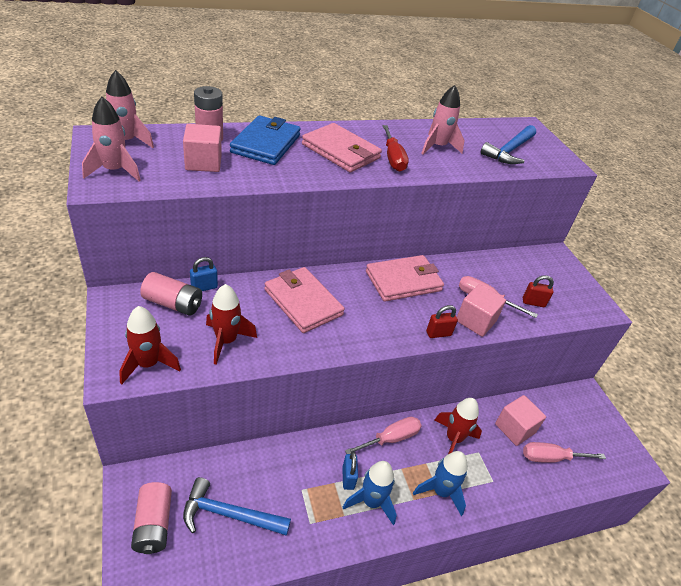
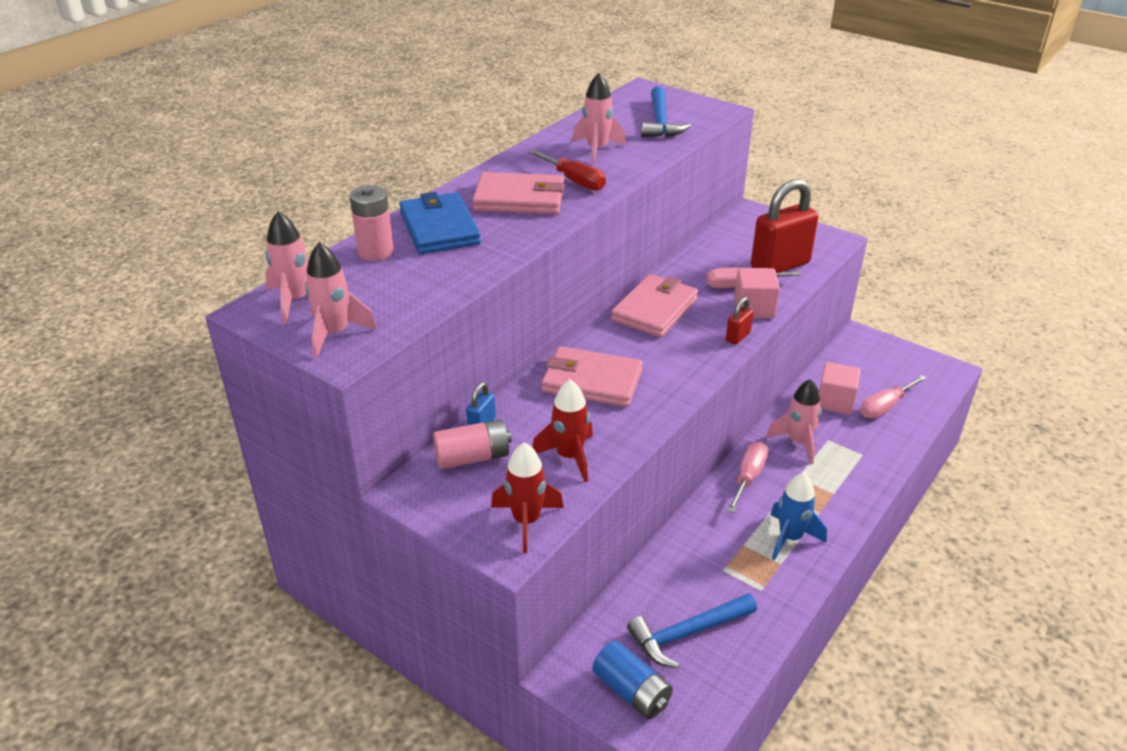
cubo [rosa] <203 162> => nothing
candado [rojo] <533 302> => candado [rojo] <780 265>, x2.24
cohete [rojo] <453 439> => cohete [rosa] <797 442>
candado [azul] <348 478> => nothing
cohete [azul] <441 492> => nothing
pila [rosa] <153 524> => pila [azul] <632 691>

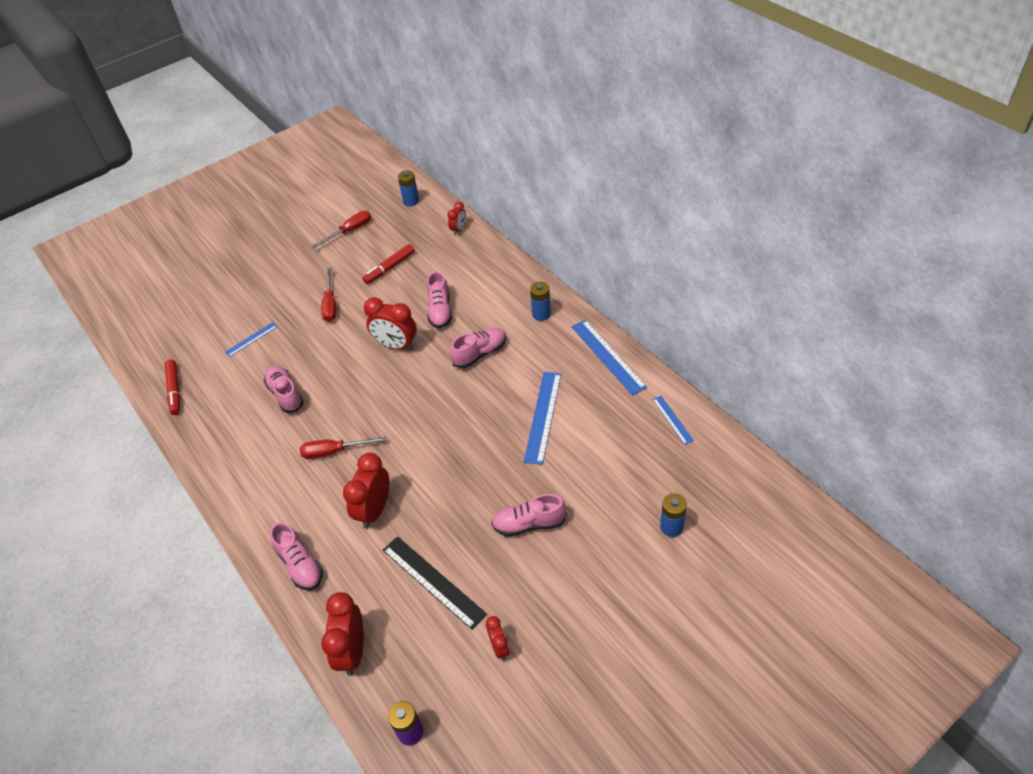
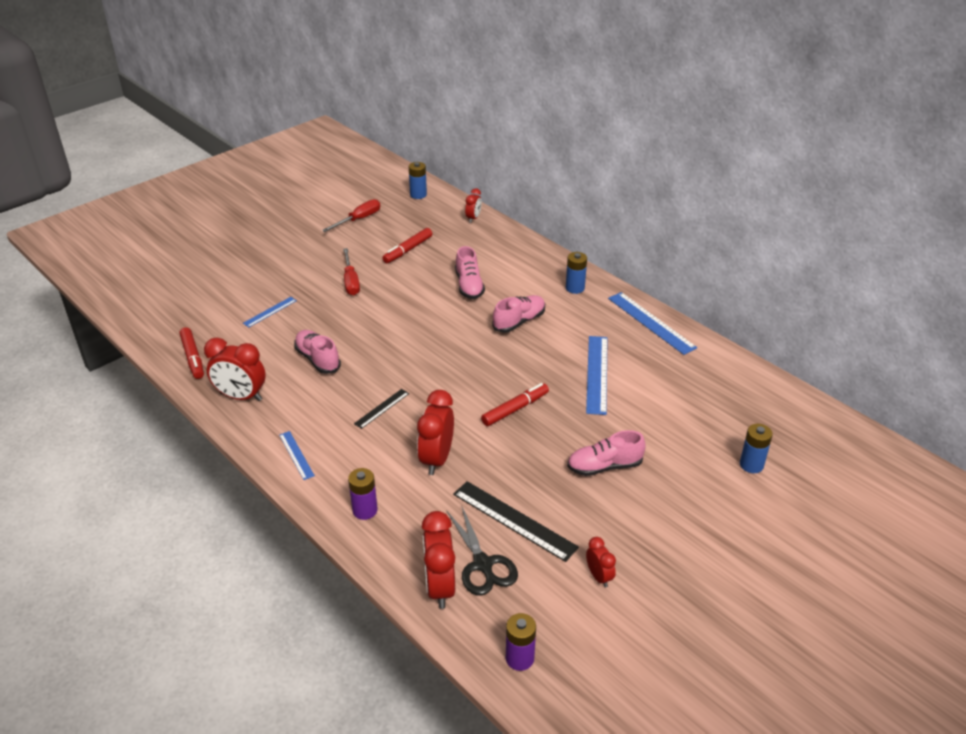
despertador [rojo] <396 345> => despertador [rojo] <241 396>, moved
regla [azul] <672 419> => regla [azul] <296 455>, moved
destornillador [rojo] <334 451> => regla [negro] <381 408>
zapato [rosa] <300 565> => pila [morado] <365 510>
nothing => rotulador [rojo] <515 409>
nothing => tijeras [negro] <483 565>

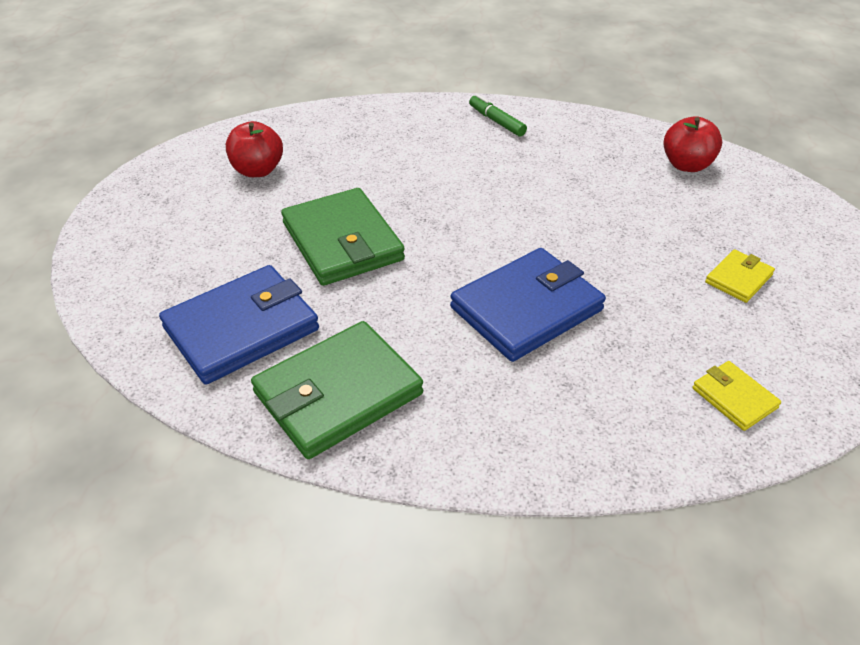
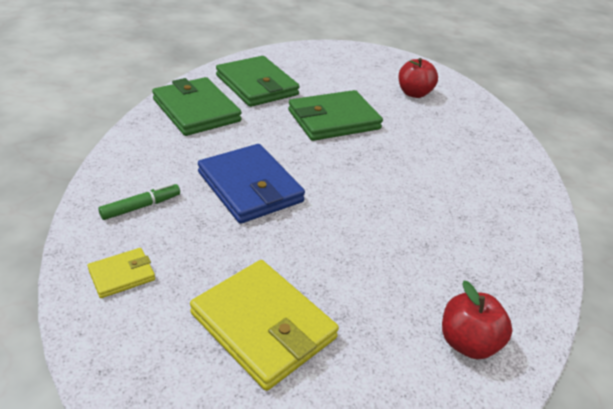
rotulador [verde] <496 121> => rotulador [verde] <141 207>, moved
cartera [amarillo] <738 279> => cartera [amarillo] <263 326>, x2.05
cartera [azul] <241 328> => cartera [verde] <256 85>

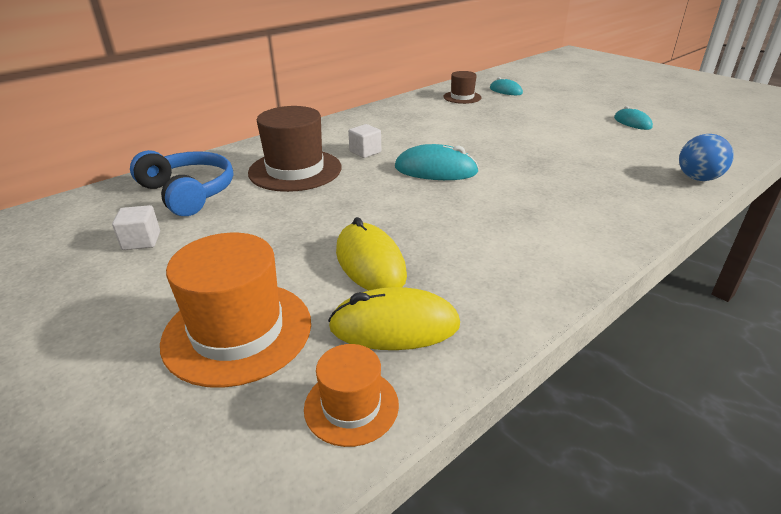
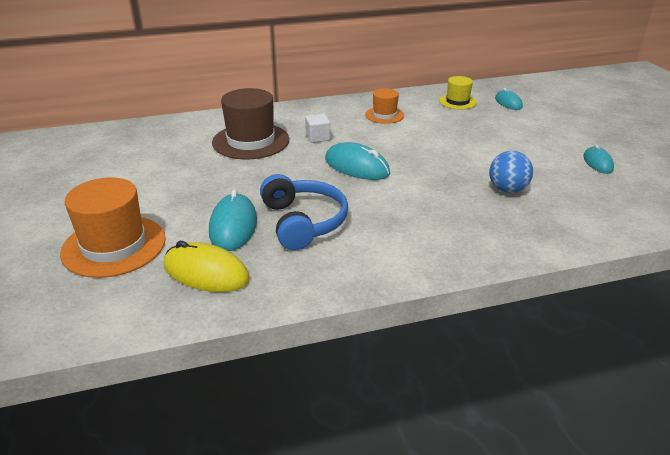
sombrero [marrón] <462 97> => sombrero [amarillo] <457 102>
pelota [azul] <698 178> => pelota [azul] <507 190>, moved
auriculares [azul] <188 193> => auriculares [azul] <303 222>, moved
cubo [blanco] <141 241> => nothing
ratón [amarillo] <370 263> => ratón [turquesa] <233 226>
sombrero [naranja] <351 406> => sombrero [naranja] <384 115>, moved

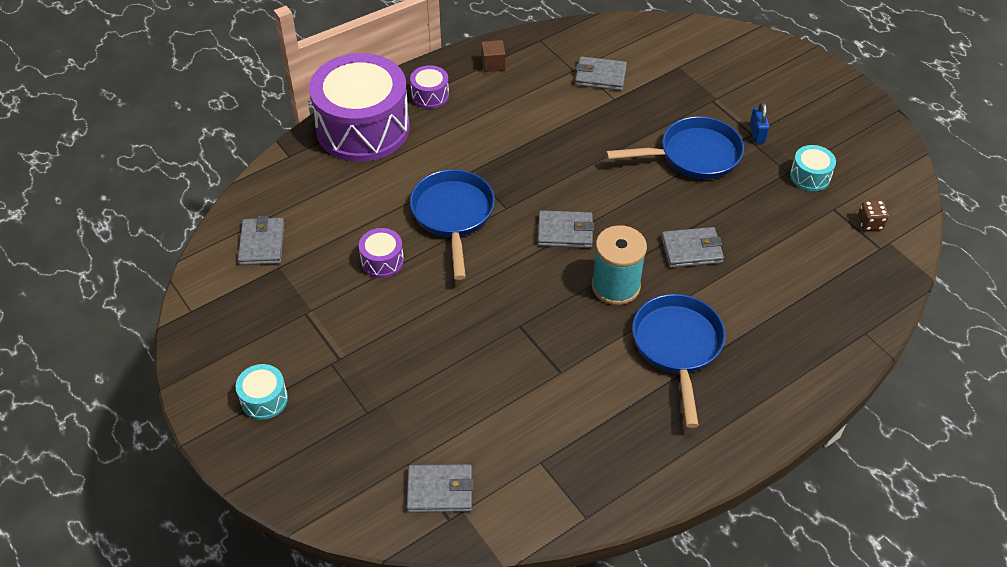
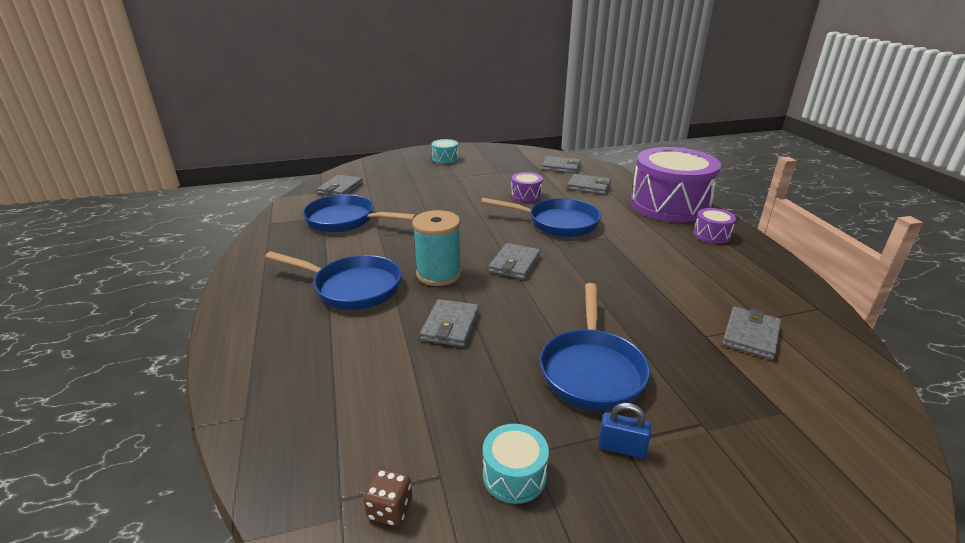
cubo [marrón] <493 64> => nothing
nothing => cartera [gris] <589 187>
nothing => sartén [azul] <345 220>

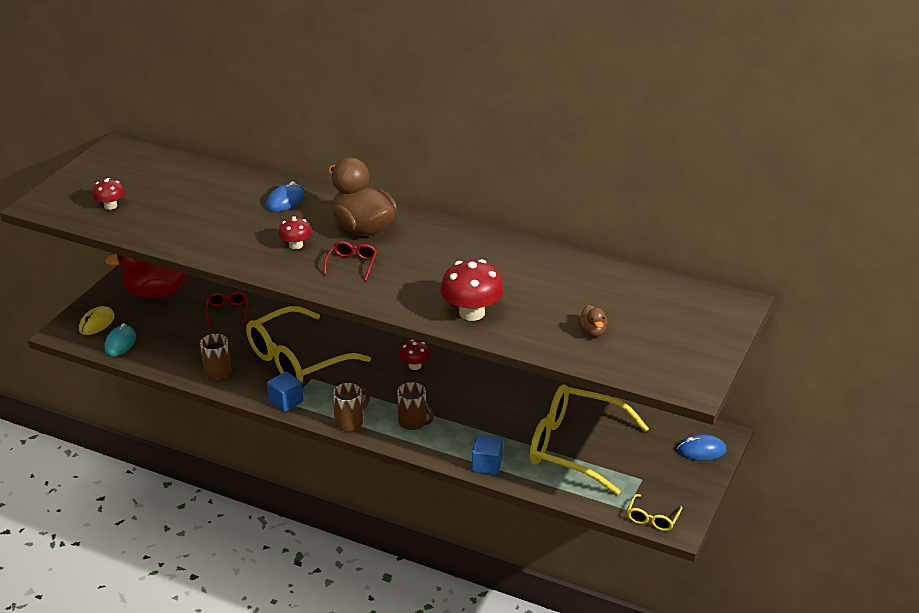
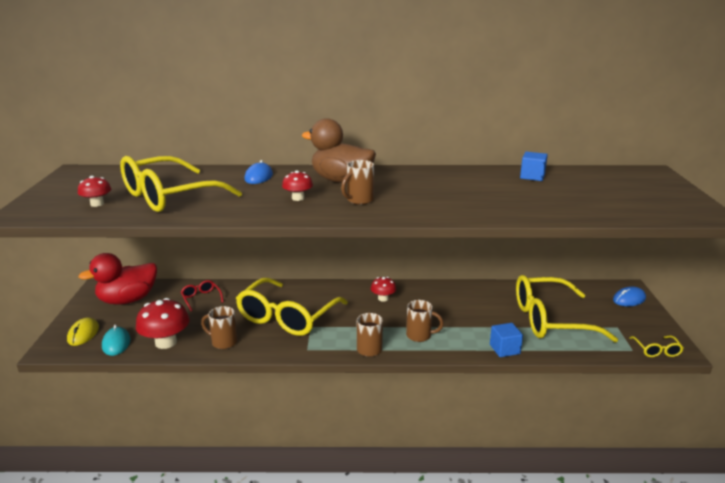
gafas [rojo] <352 264> => taza [marrón] <359 200>
seta [rojo] <472 313> => seta [rojo] <166 342>, moved
pato [marrón] <592 332> => nothing
cubo [azul] <286 401> => cubo [azul] <532 176>, moved
nothing => gafas [amarillo] <169 197>

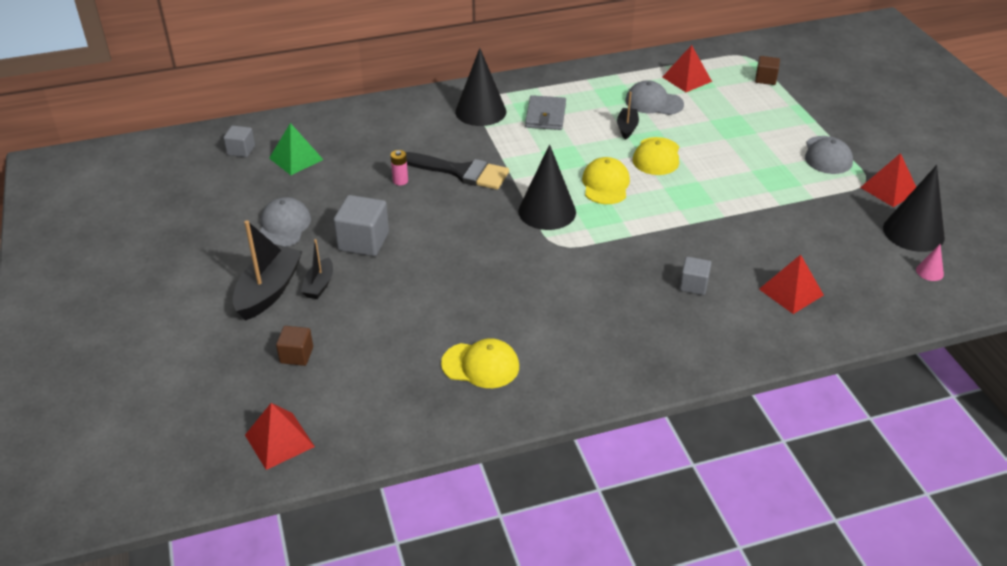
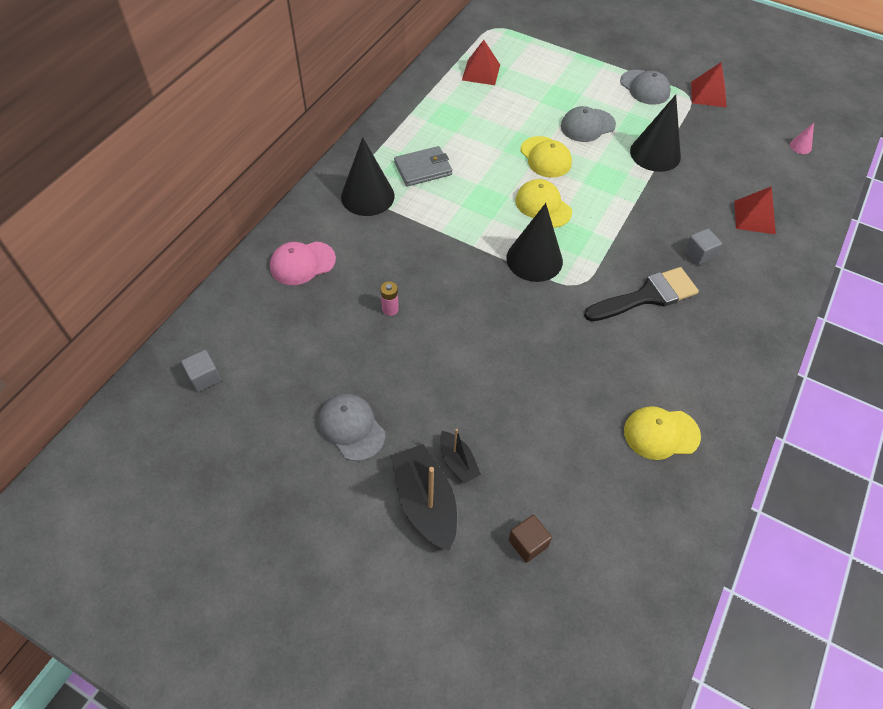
cubo [marrón] <765 79> => nothing
gorra [gris] <654 102> => gorra [gris] <587 125>, moved
barco [negro] <627 128> => nothing
cartera [gris] <545 116> => cartera [gris] <423 169>, 75 degrees counterclockwise
pirámide [verde] <296 159> => nothing
pincel [negro] <461 172> => pincel [negro] <647 296>, moved
cono [negro] <913 232> => cono [negro] <655 153>, moved
cubo [gris] <363 241> => nothing
gorra [amarillo] <480 365> => gorra [amarillo] <661 433>, 150 degrees counterclockwise
pirámide [rojo] <279 440> => nothing
nothing => gorra [rosa] <302 263>

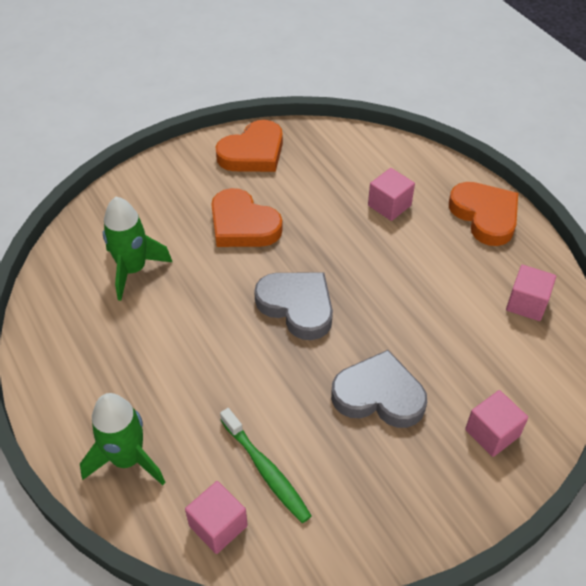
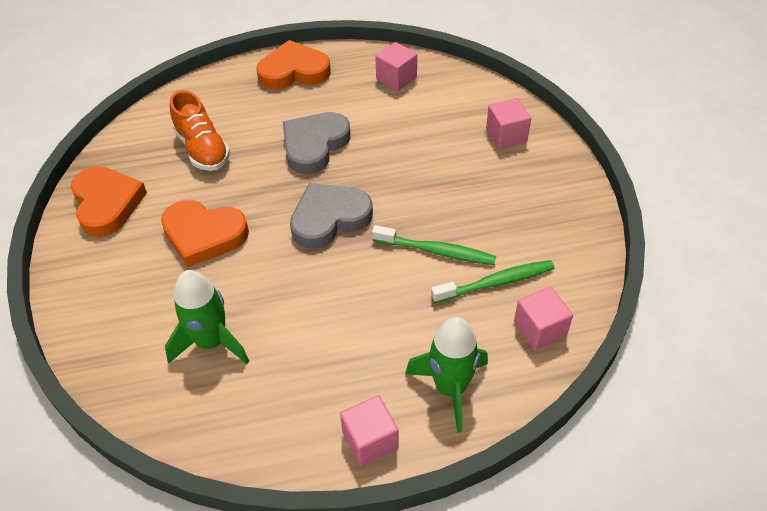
cubo [rosa] <389 205> => cubo [rosa] <370 440>, moved
corazón [naranja] <243 225> => corazón [naranja] <204 235>, 45 degrees clockwise
corazón [gris] <379 395> => corazón [gris] <314 145>, moved
nothing => zapato [naranja] <202 149>
nothing => cepillo de dientes [verde] <436 251>

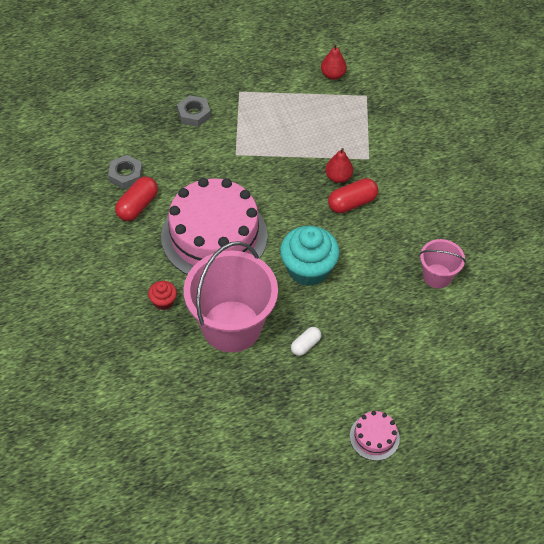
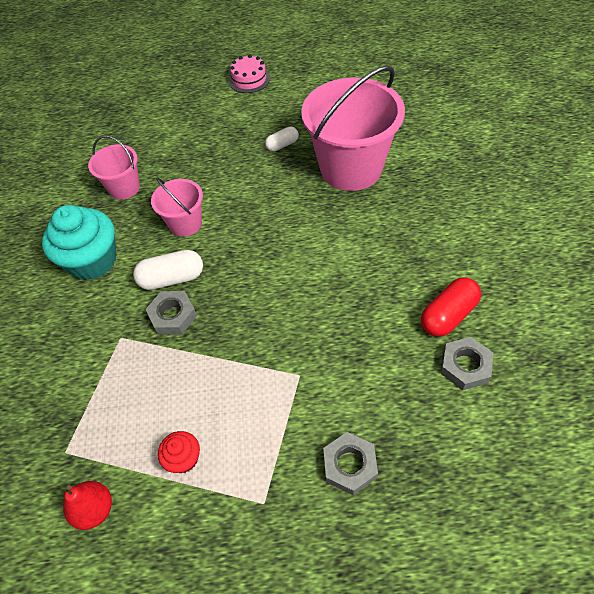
pera [rojo] <338 177> => tuerca [gris] <173 316>
tarta [rosa] <214 236> => nothing
cápsula [rojo] <352 203> => cápsula [blanco] <172 278>
magdalena [turquesa] <308 269> => magdalena [turquesa] <92 261>, moved
magdalena [rojo] <163 301> => magdalena [rojo] <184 458>, moved
nothing => balde [rosa] <185 223>

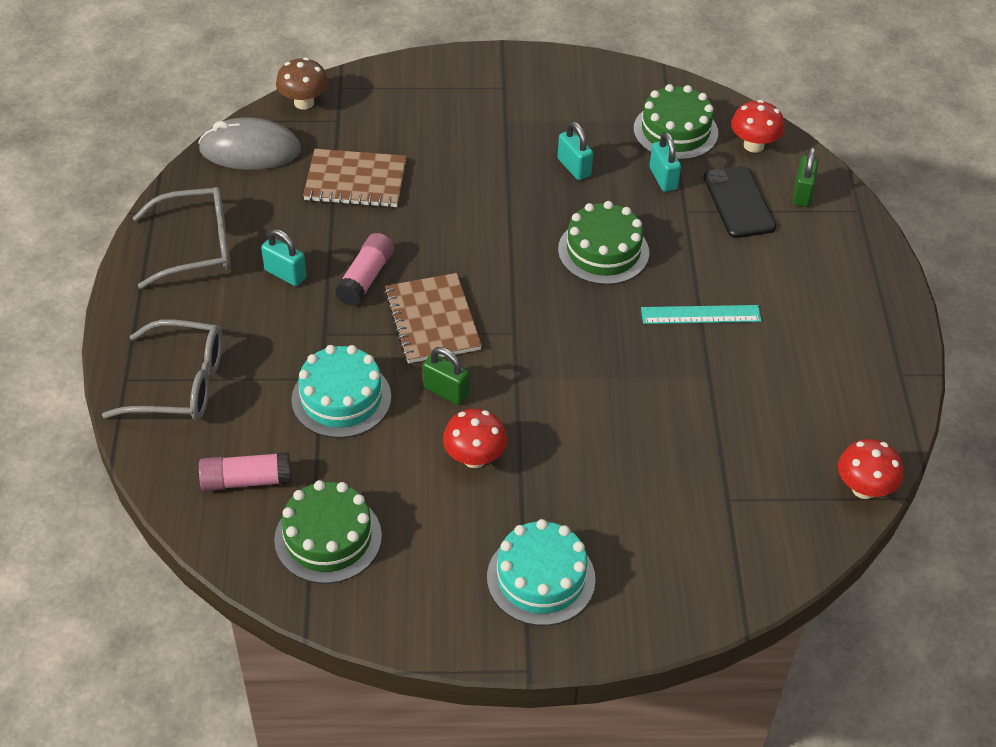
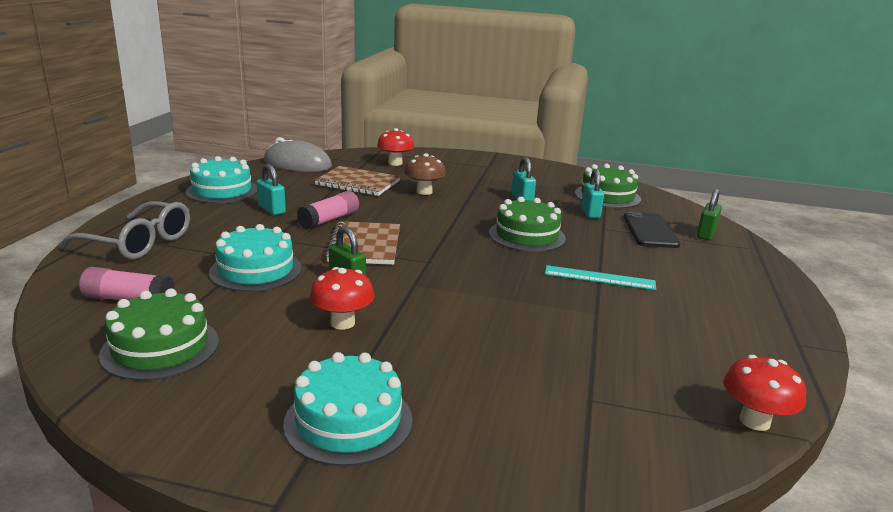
seta [marrón] <304 102> => seta [marrón] <424 192>, moved
seta [rojo] <753 145> => seta [rojo] <395 163>, moved
gafas [gris] <197 246> => tarta [turquesa] <222 191>

